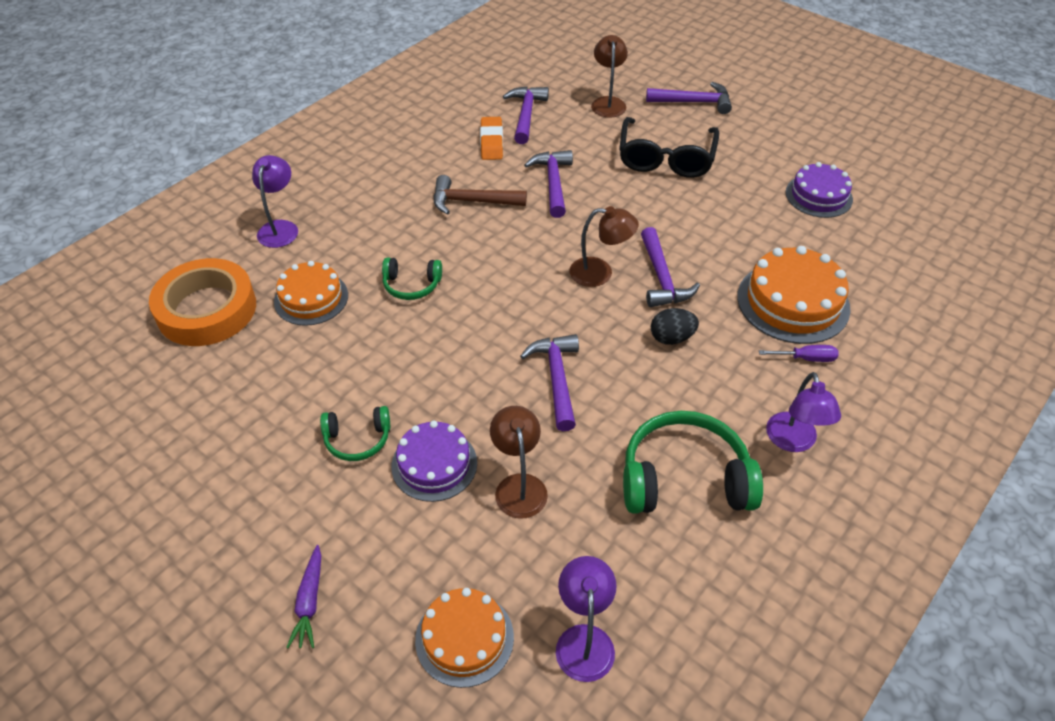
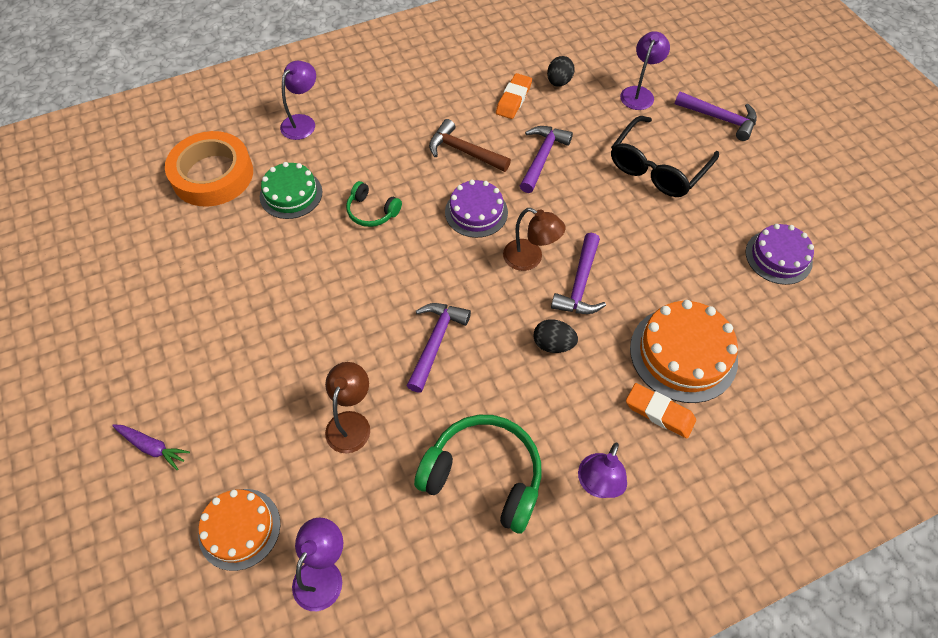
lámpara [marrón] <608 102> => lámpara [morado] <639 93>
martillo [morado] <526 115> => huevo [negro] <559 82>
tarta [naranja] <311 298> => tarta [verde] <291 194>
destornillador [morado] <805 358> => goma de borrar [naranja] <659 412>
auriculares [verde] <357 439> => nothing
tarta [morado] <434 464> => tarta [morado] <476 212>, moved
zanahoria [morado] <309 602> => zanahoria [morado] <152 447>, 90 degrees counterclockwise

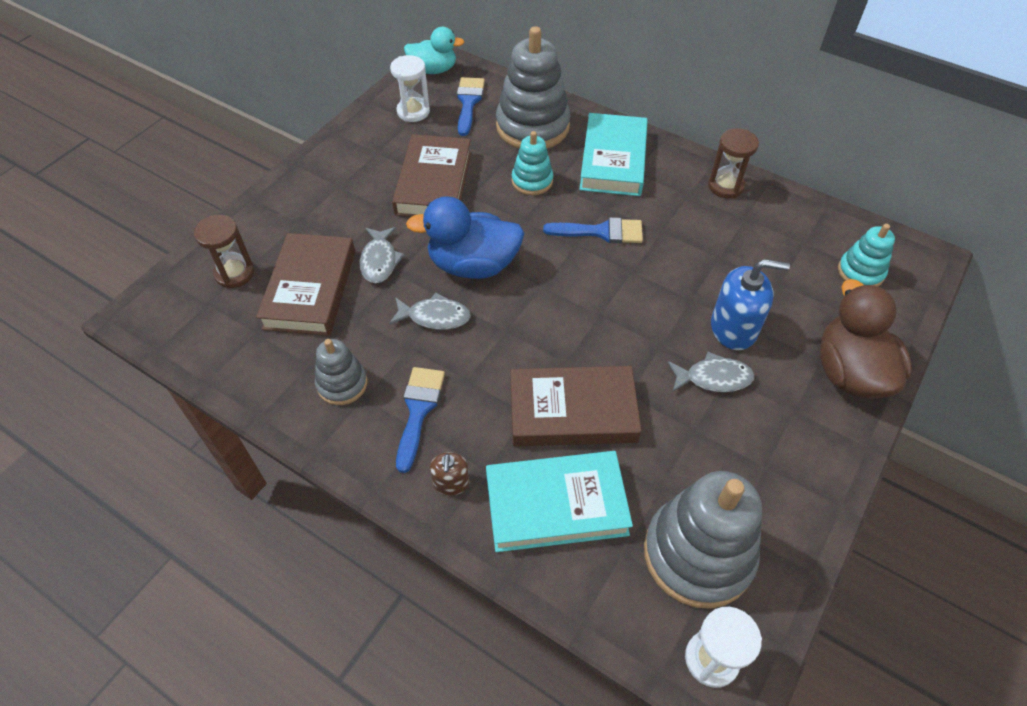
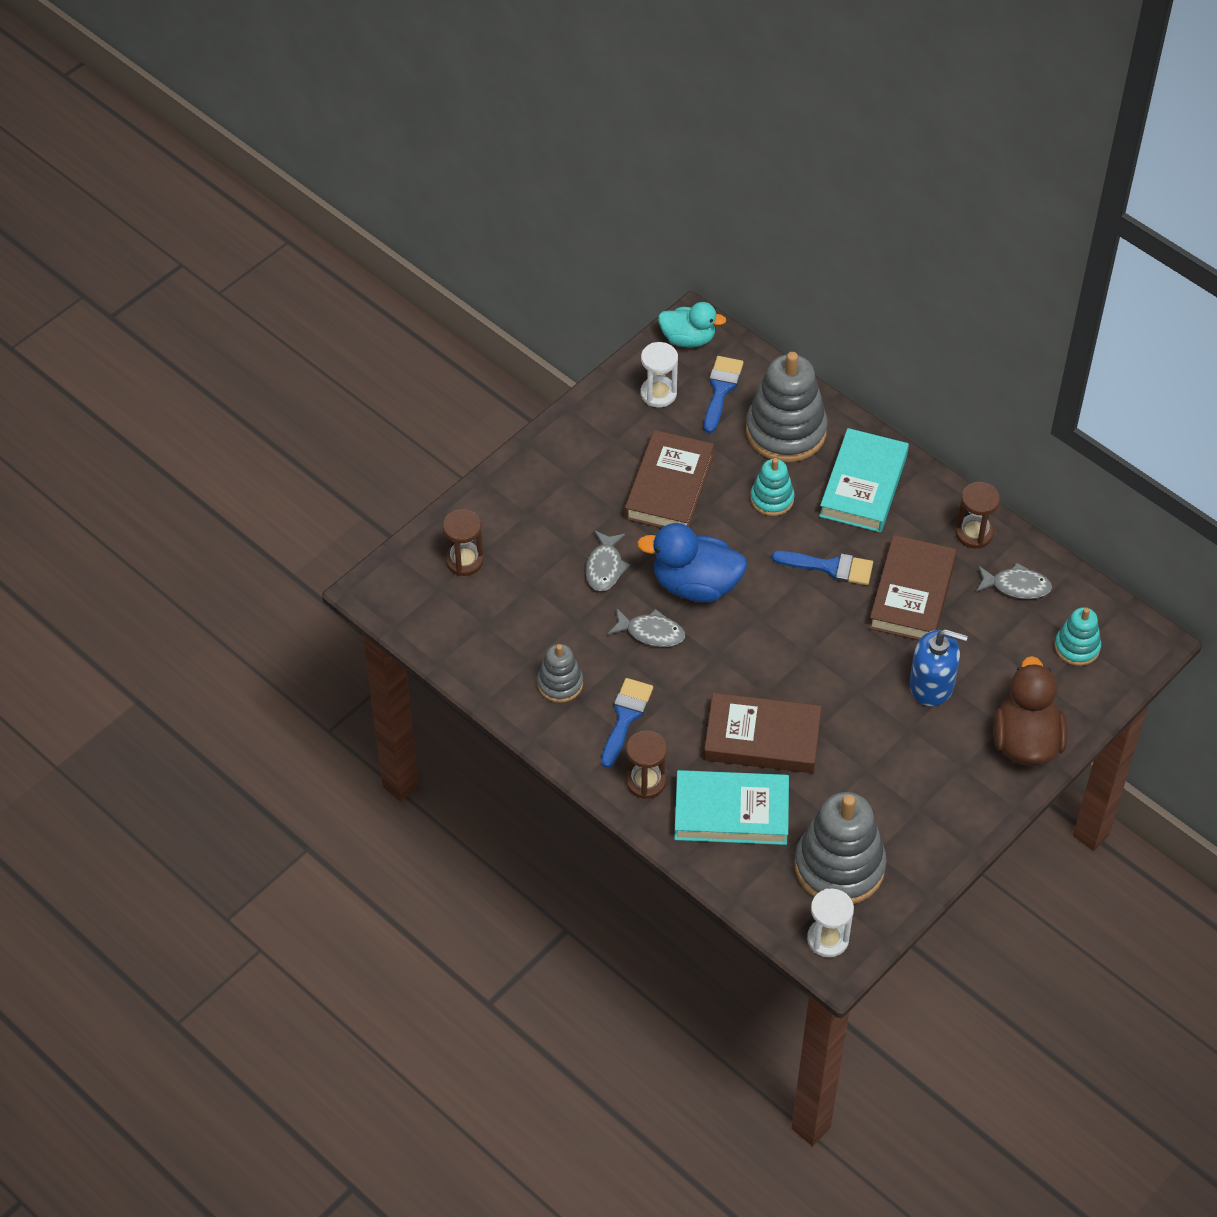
libro [marrón] <310 289> => libro [marrón] <912 594>, moved
pez [gris] <713 378> => pez [gris] <1016 586>, moved
dispensador de jabón [marrón] <451 483> => reloj de arena [marrón] <646 782>

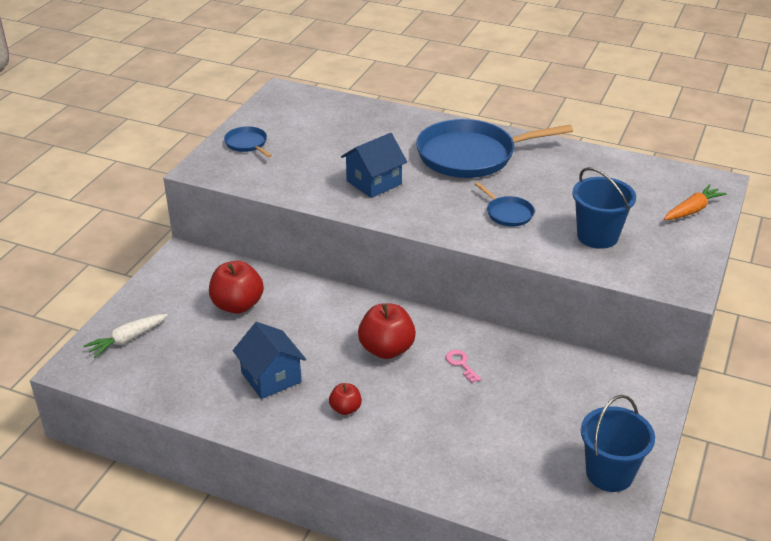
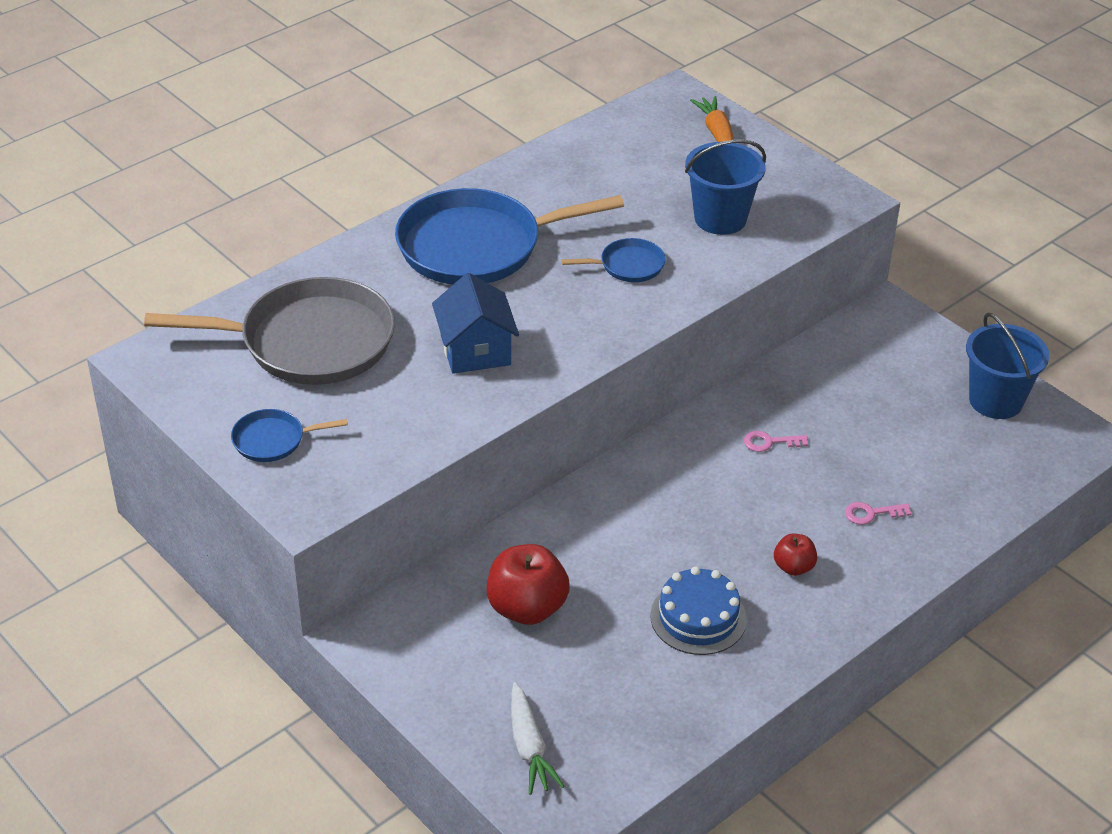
sartén [azul] <471 155> => sartén [azul] <476 246>, 60 degrees clockwise
manzana [rojo] <386 349> => nothing
casa [azul] <271 377> => tarta [azul] <698 617>
nothing => sartén [gris] <309 342>
nothing => llave [rosa] <871 513>

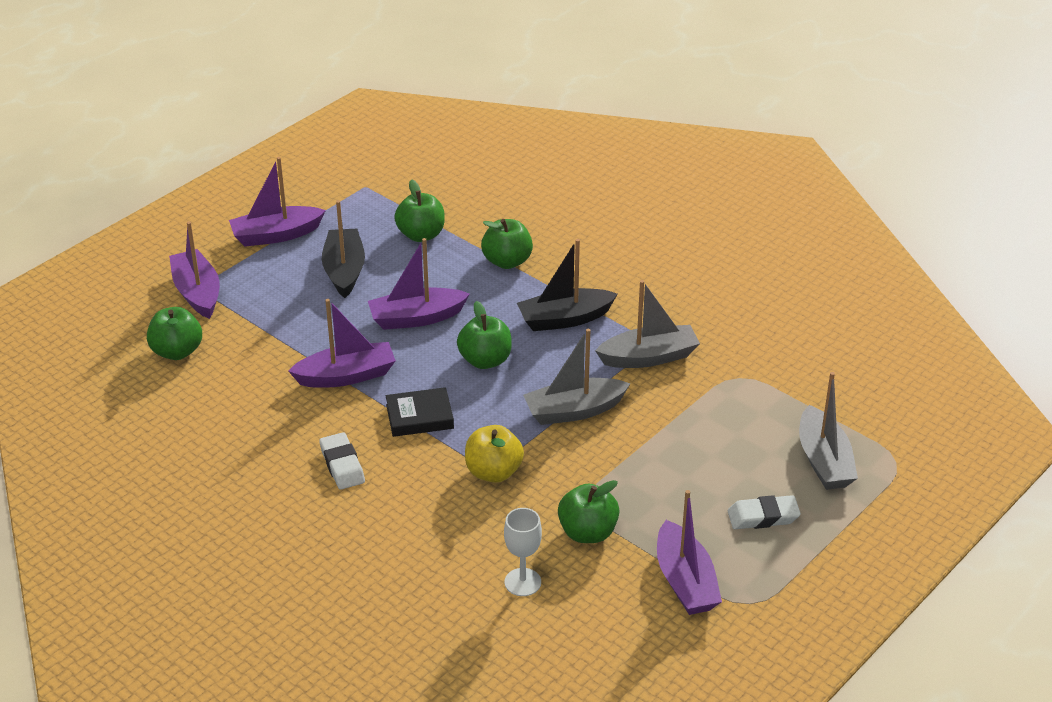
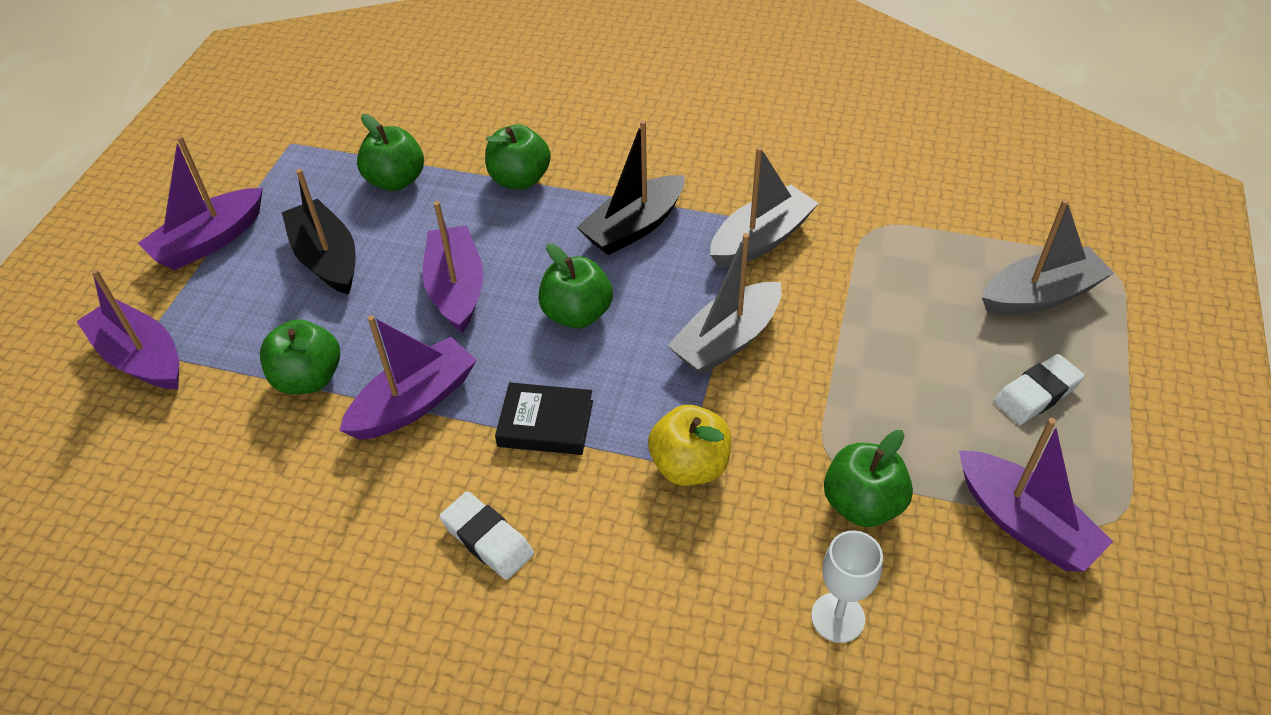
barco [morado] <416 318> => barco [morado] <456 289>, 120 degrees clockwise
manzana [verde] <177 351> => manzana [verde] <308 378>, moved
barco [gris] <824 461> => barco [gris] <1040 295>, 75 degrees counterclockwise
libro [negro] <419 416> => libro [negro] <545 424>, 45 degrees clockwise

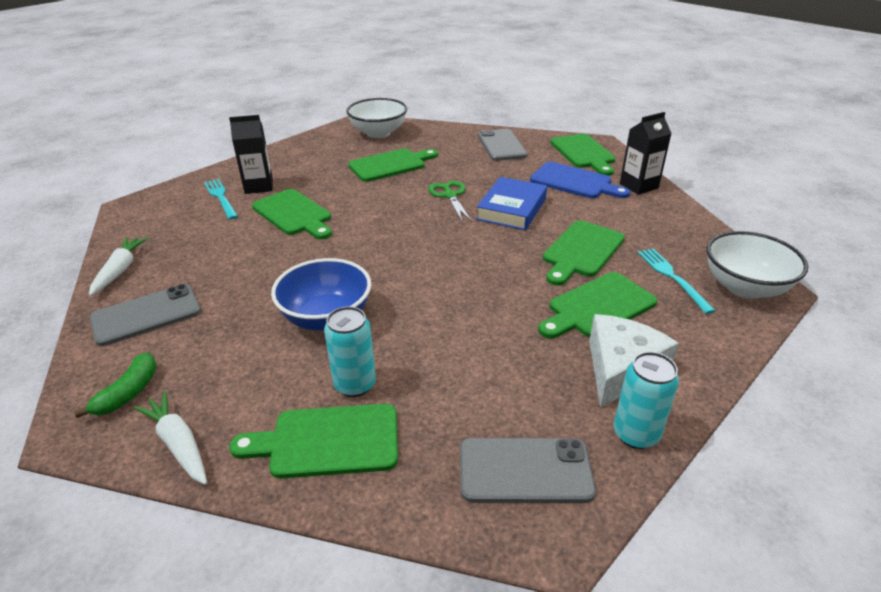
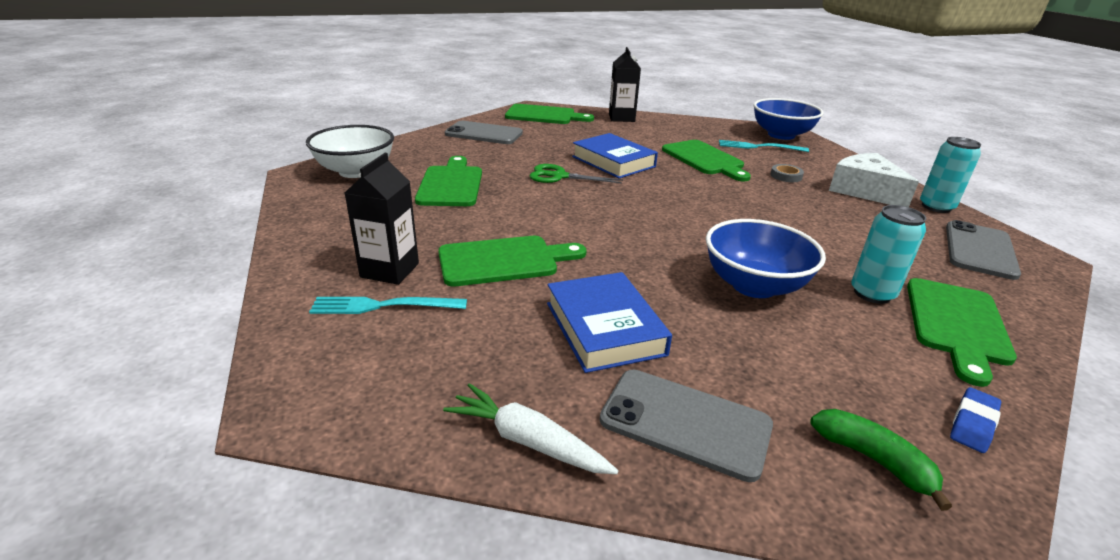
tabla de cortar [azul] <574 182> => nothing
cuenco [blanco] <744 287> => cuenco [azul] <781 135>
tabla de cortar [verde] <598 307> => cinta adhesiva [gris] <786 176>
móvil [gris] <146 315> => móvil [gris] <685 423>, 60 degrees counterclockwise
zanahoria [blanco] <178 444> => goma de borrar [azul] <972 424>
nothing => libro [azul] <604 328>

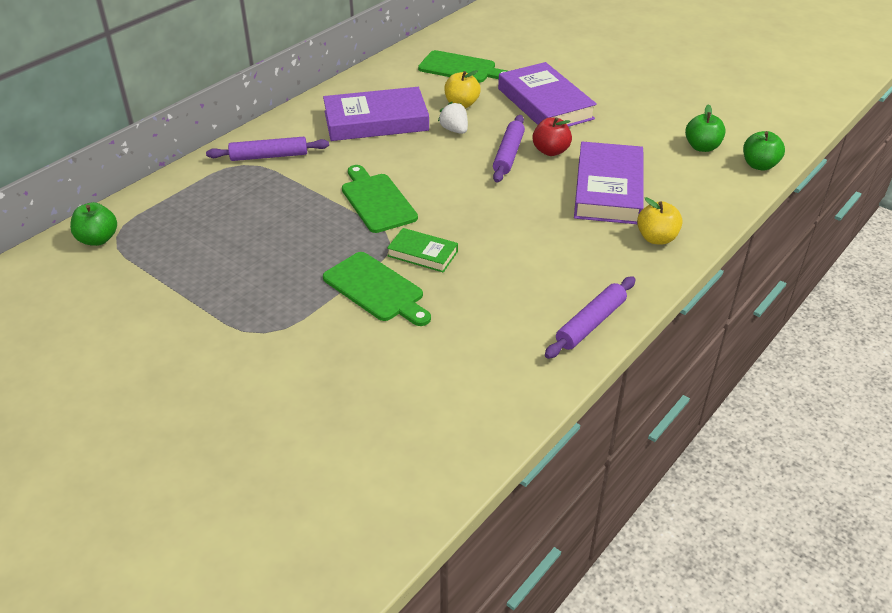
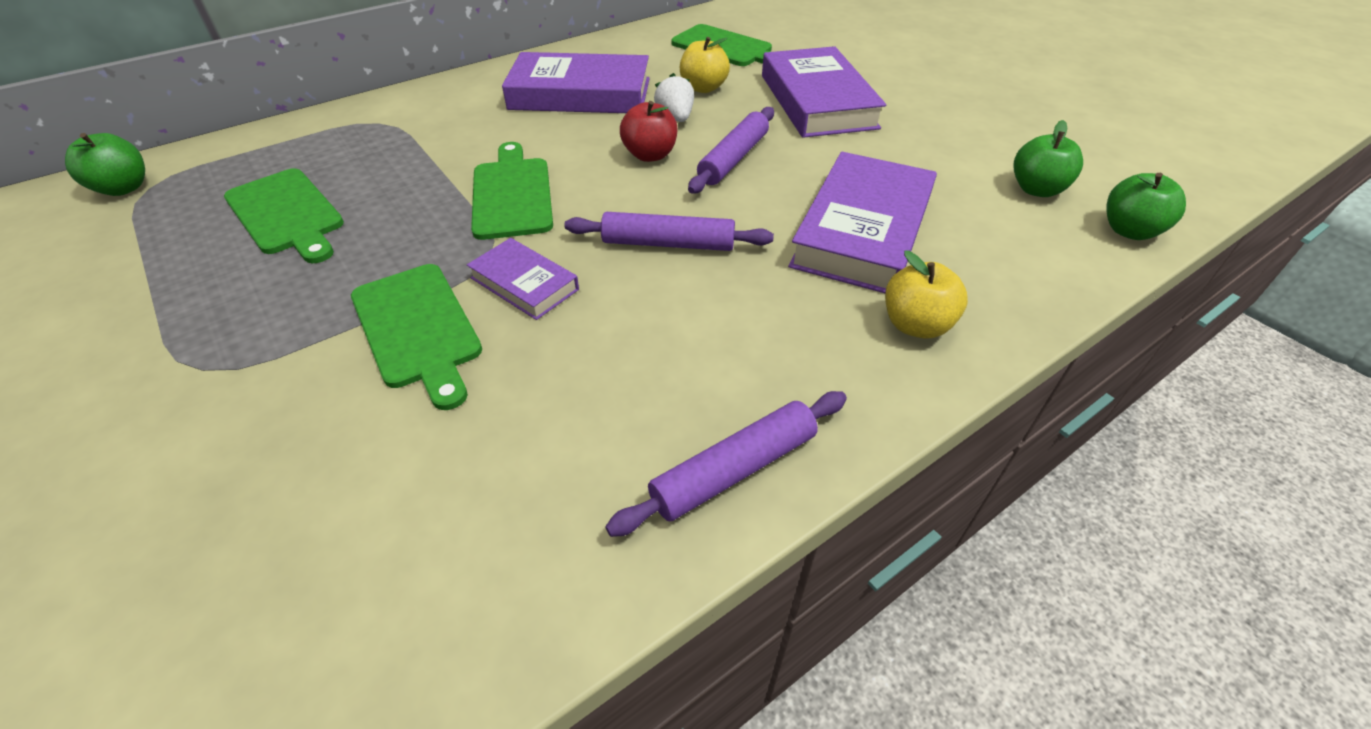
manzana [rojo] <550 151> => manzana [rojo] <650 155>, moved
rodillo [morado] <269 156> => rodillo [morado] <668 243>, moved
libro [verde] <422 254> => libro [morado] <524 284>
nothing => tabla de cortar [verde] <287 214>

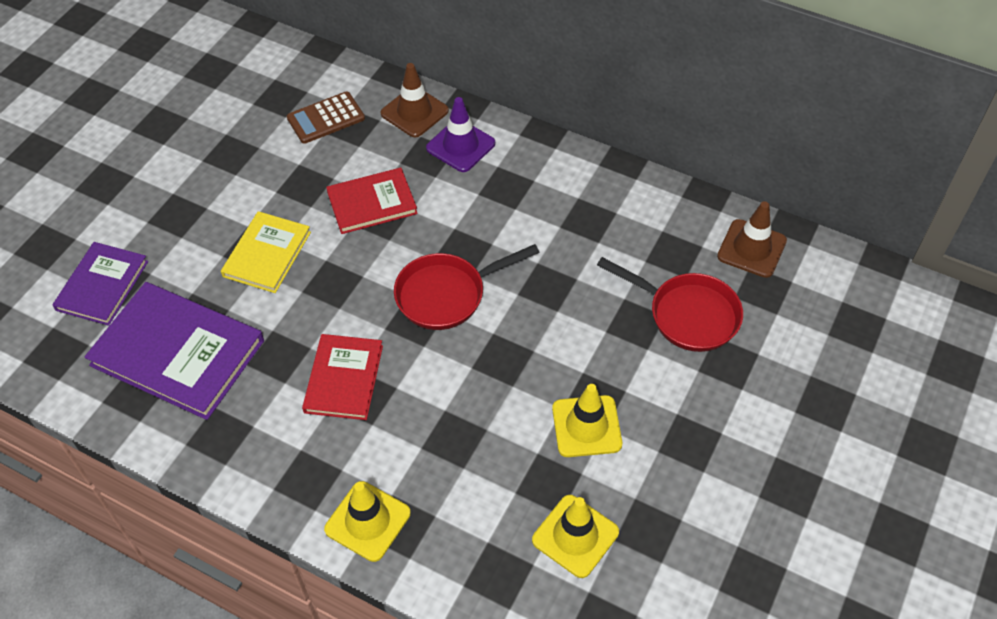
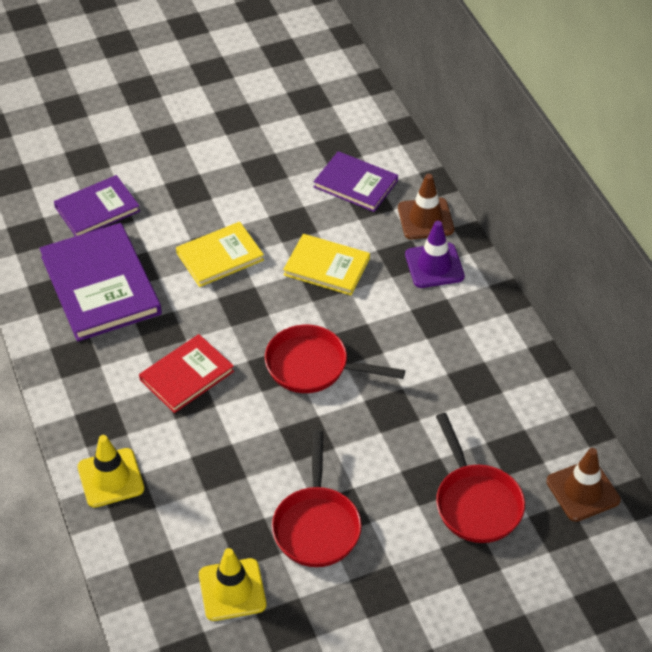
calculadora [marrón] <326 118> => libro [morado] <355 184>
libro [rojo] <372 203> => libro [amarillo] <326 267>
cono de tráfico [amarillo] <586 426> => sartén [rojo] <316 525>

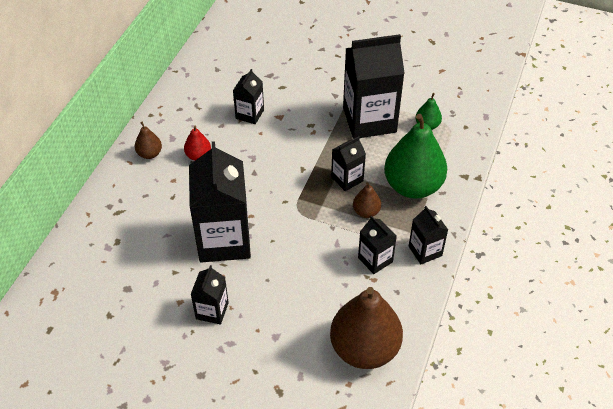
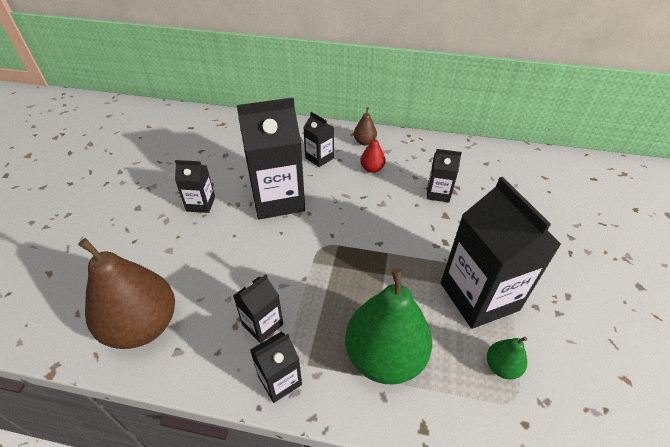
cartón de leche [negro] <347 179> => cartón de leche [negro] <319 158>, moved
pera [marrón] <366 212> => nothing

